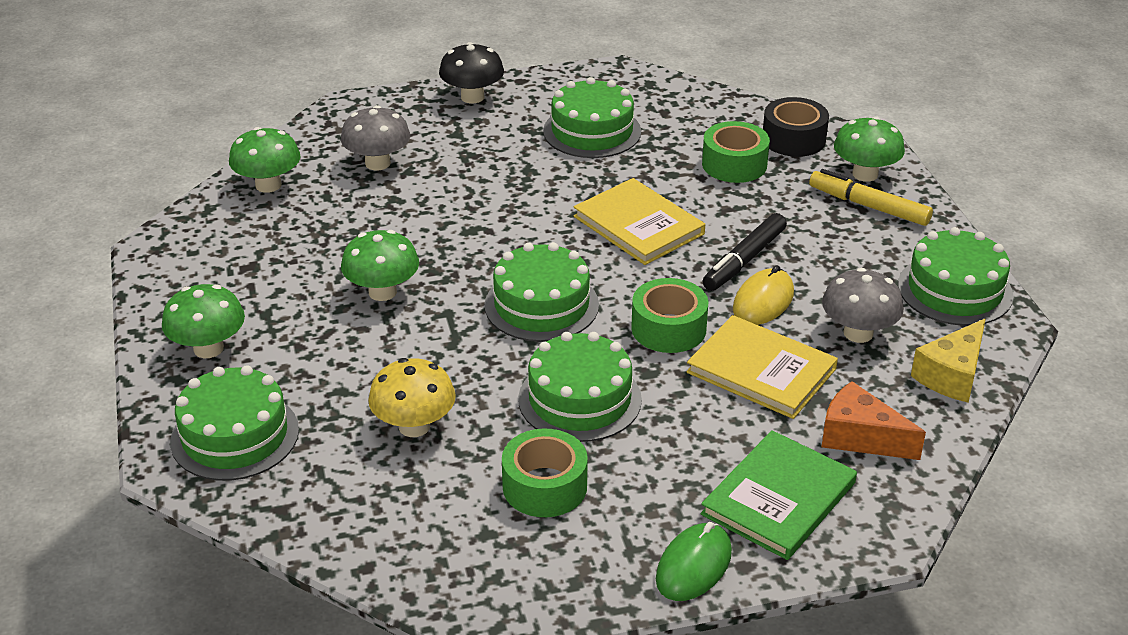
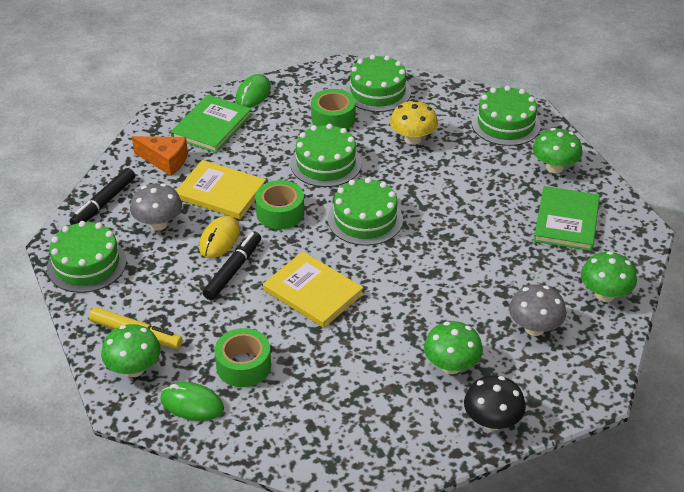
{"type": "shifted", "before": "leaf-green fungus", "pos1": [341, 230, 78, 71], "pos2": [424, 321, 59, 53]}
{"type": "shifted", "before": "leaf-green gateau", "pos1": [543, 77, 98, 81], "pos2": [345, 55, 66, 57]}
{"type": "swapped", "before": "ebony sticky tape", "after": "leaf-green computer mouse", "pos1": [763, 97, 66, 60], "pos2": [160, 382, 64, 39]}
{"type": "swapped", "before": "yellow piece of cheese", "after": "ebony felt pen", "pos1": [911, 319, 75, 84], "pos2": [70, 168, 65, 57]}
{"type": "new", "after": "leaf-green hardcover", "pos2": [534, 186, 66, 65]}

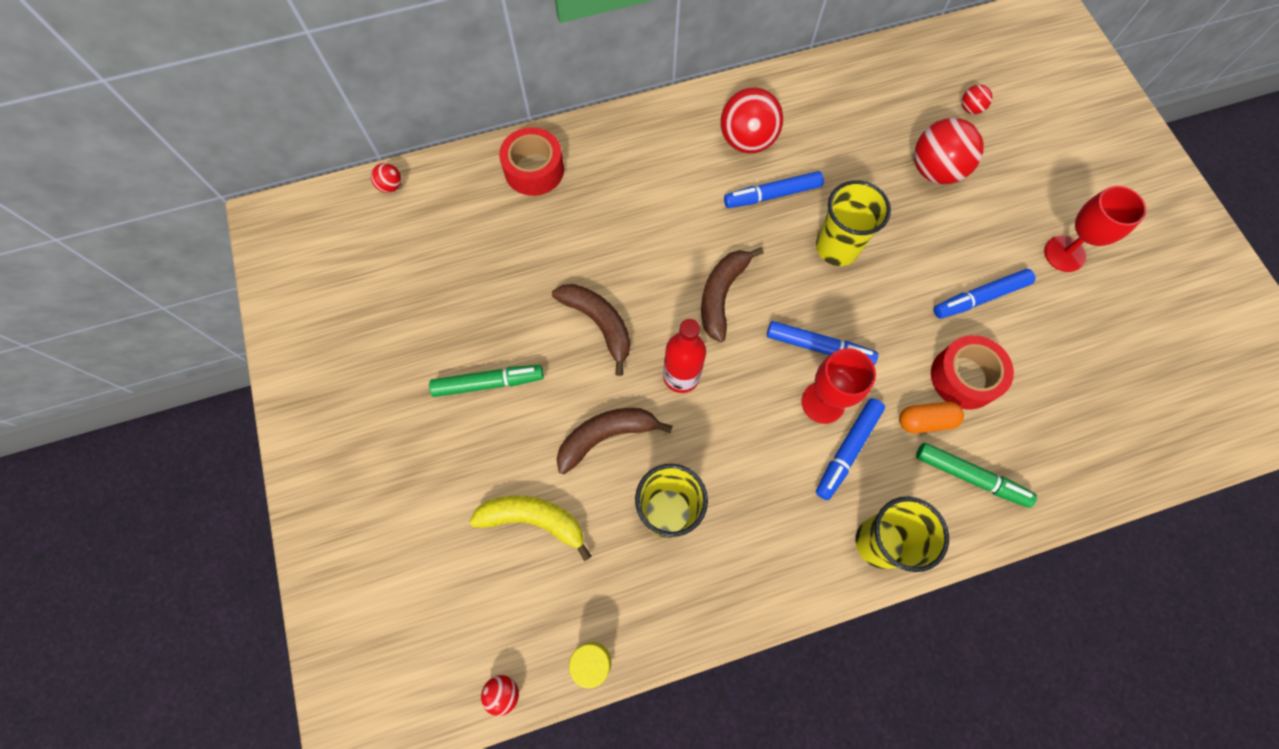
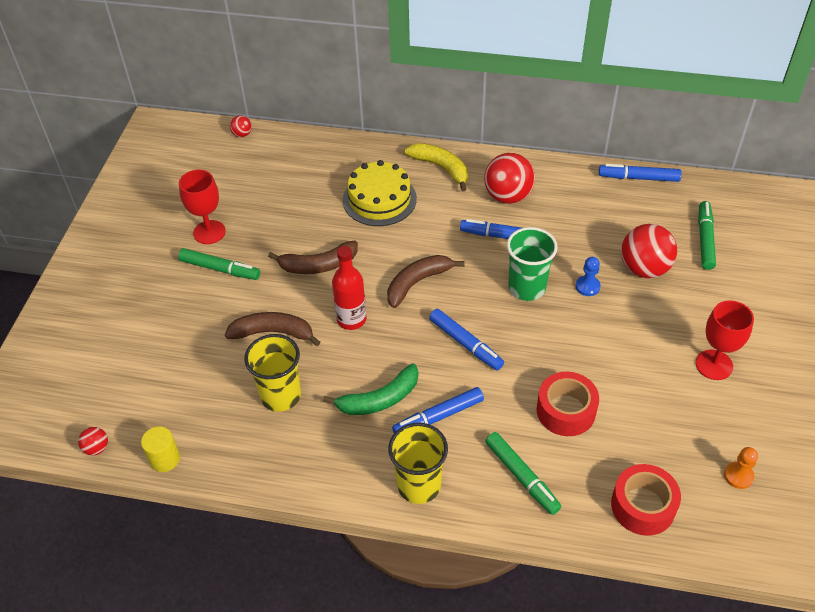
{"type": "shifted", "before": "yellow banana", "pos1": [470, 496, 122, 65], "pos2": [405, 143, 63, 48]}
{"type": "shifted", "before": "crimson sticky tape", "pos1": [499, 127, 65, 69], "pos2": [611, 464, 70, 72]}
{"type": "rotated", "before": "dark brown banana", "pos1": [552, 284, 78, 92], "pos2": [268, 241, 90, 33], "turn": 90}
{"type": "shifted", "before": "crimson goblet", "pos1": [801, 348, 75, 76], "pos2": [179, 170, 47, 74]}
{"type": "repainted", "before": "yellow beaker", "after": "leaf-green beaker", "pos1": [816, 180, 75, 86], "pos2": [507, 227, 51, 74]}
{"type": "gone", "before": "bright orange pill shape", "pos1": [899, 402, 65, 31]}
{"type": "shifted", "before": "blue felt pen", "pos1": [934, 269, 102, 50], "pos2": [599, 164, 83, 18]}
{"type": "swapped", "before": "crimson ball", "after": "leaf-green felt pen", "pos1": [962, 85, 30, 29], "pos2": [698, 201, 18, 69]}
{"type": "new", "after": "leaf-green banana", "pos2": [323, 364, 95, 51]}
{"type": "new", "after": "yellow gateau", "pos2": [343, 160, 74, 66]}
{"type": "new", "after": "blue game pawn", "pos2": [576, 257, 25, 39]}
{"type": "new", "after": "bright orange game pawn", "pos2": [724, 447, 34, 42]}

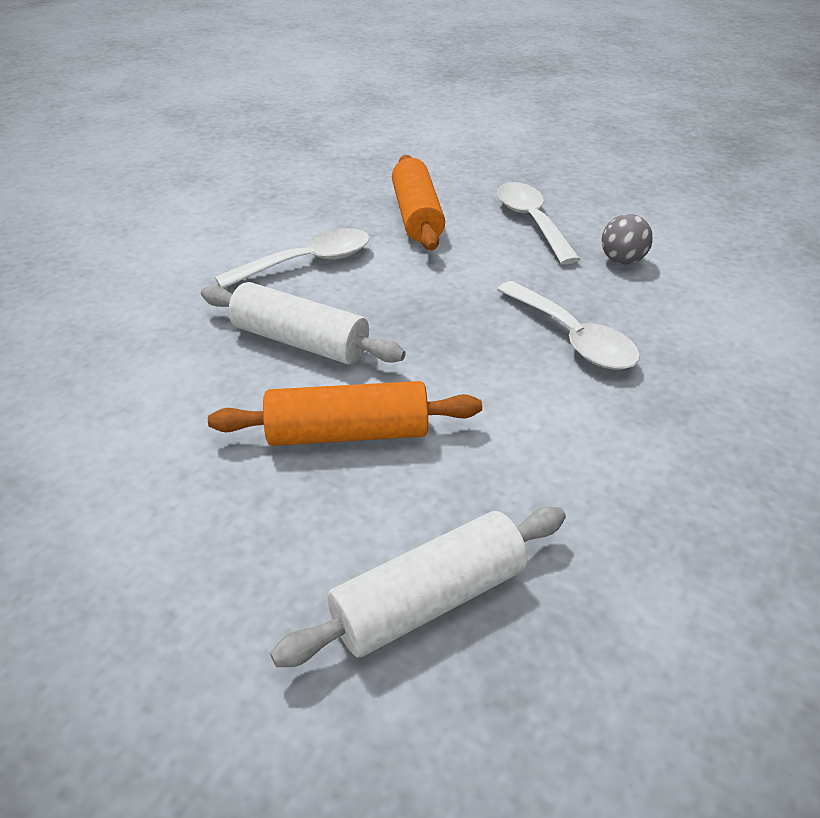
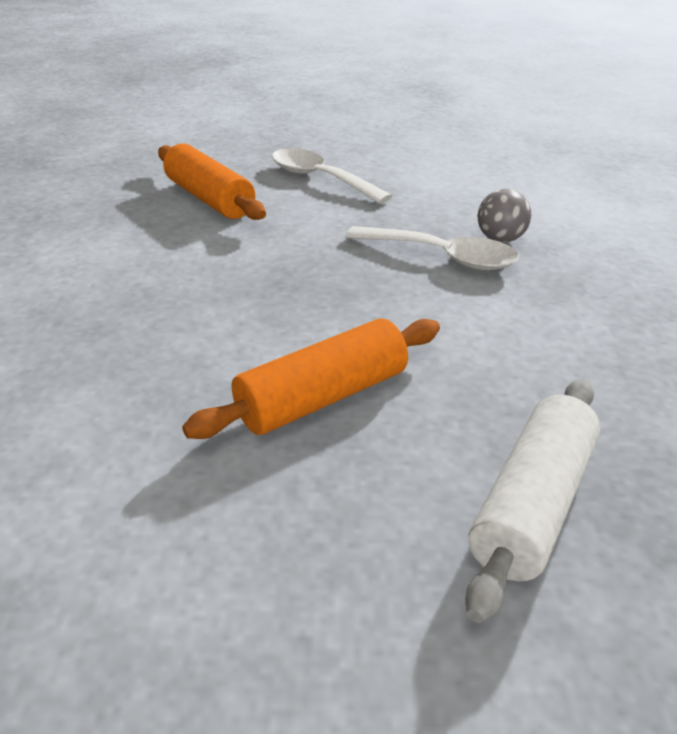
{"type": "gone", "before": "snow-white rolling pin", "pos1": [201, 282, 205, 82]}
{"type": "gone", "before": "snow-white spoon", "pos1": [215, 228, 155, 60]}
{"type": "shifted", "before": "grey ball", "pos1": [601, 214, 52, 50], "pos2": [478, 189, 53, 53]}

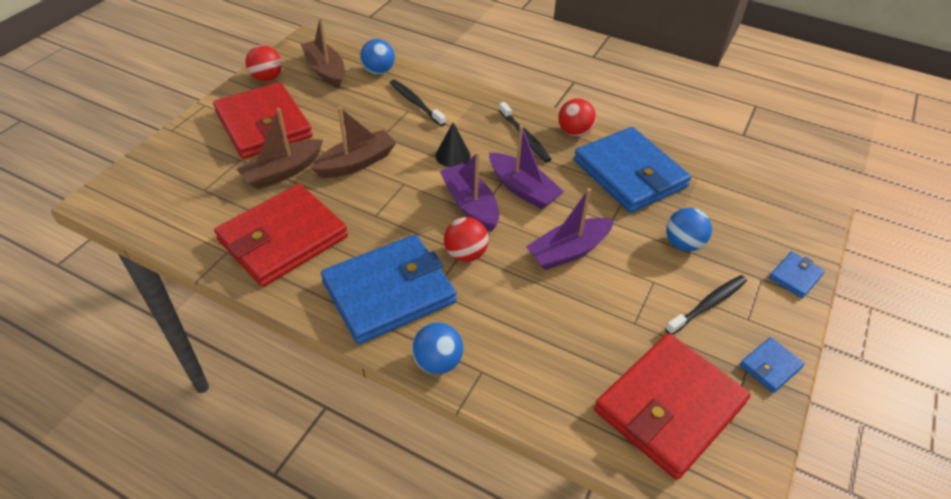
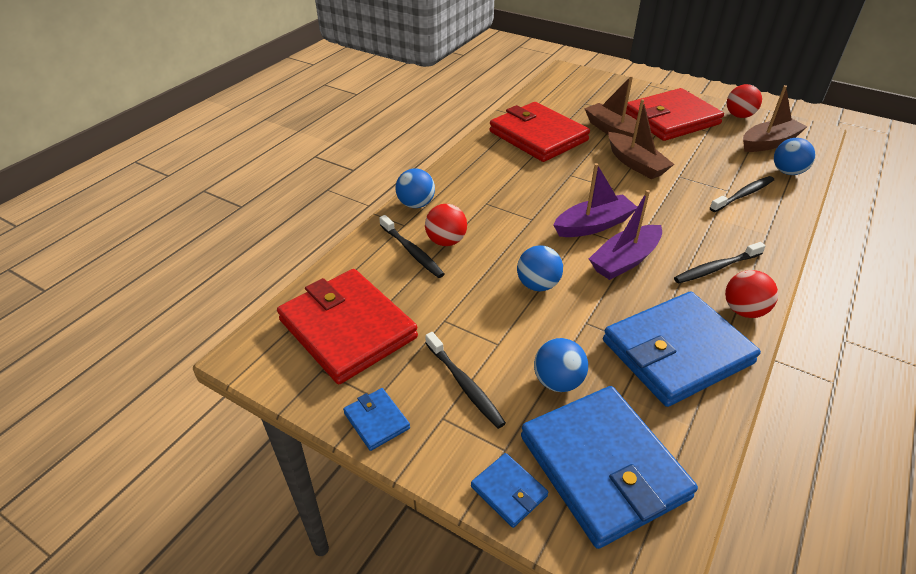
{"type": "shifted", "before": "blue billfold", "pos1": [321, 234, 136, 110], "pos2": [521, 386, 177, 163]}
{"type": "gone", "before": "ebony cone shape", "pos1": [435, 123, 36, 44]}
{"type": "shifted", "before": "crimson ball", "pos1": [444, 217, 45, 45], "pos2": [425, 204, 42, 42]}
{"type": "swapped", "before": "violet boat", "after": "blue ball", "pos1": [526, 188, 88, 82], "pos2": [517, 245, 46, 46]}
{"type": "new", "after": "ebony tooth brush", "pos2": [379, 215, 66, 63]}

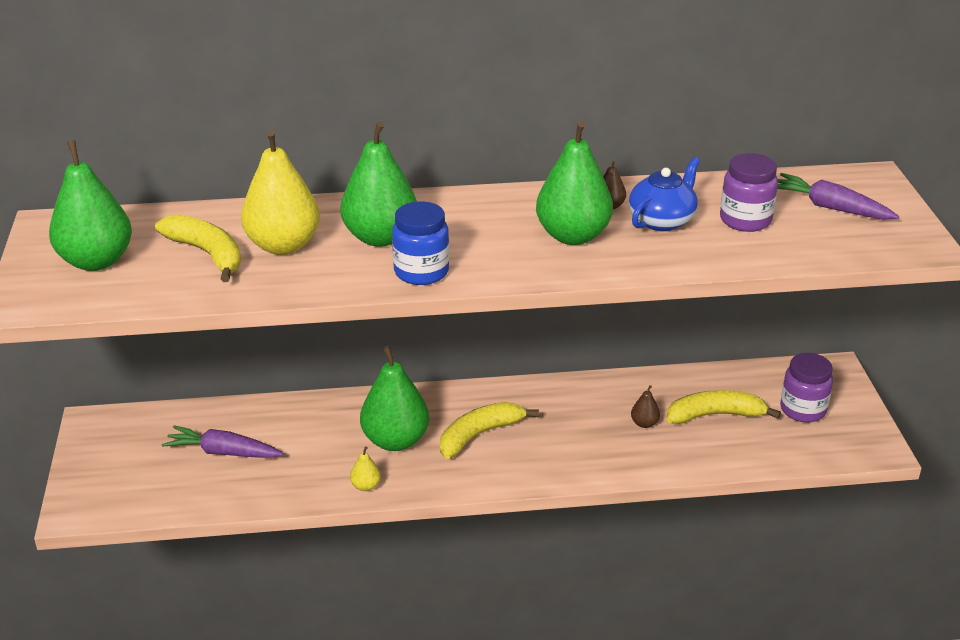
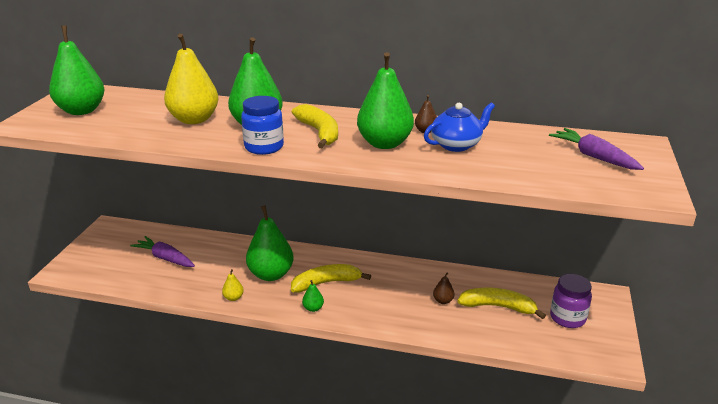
{"type": "shifted", "before": "yellow banana", "pos1": [155, 214, 86, 68], "pos2": [292, 104, 46, 44]}
{"type": "gone", "before": "violet jam jar", "pos1": [720, 153, 58, 79]}
{"type": "new", "after": "leaf-green toy pear", "pos2": [302, 280, 22, 32]}

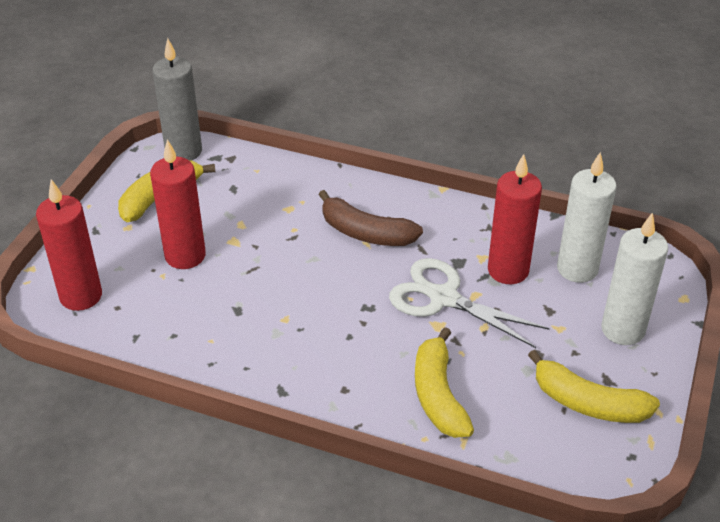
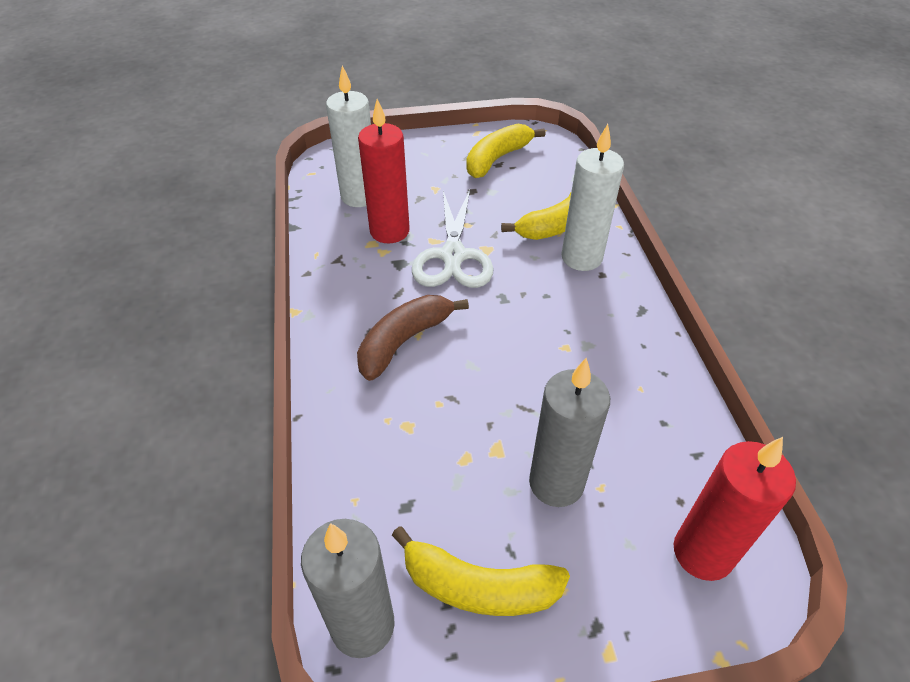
{"type": "repainted", "before": "crimson pillar candle", "after": "grey pillar candle", "pos1": [150, 139, 56, 130], "pos2": [529, 358, 81, 149]}
{"type": "rotated", "before": "dark brown banana", "pos1": [318, 190, 105, 56], "pos2": [357, 295, 112, 86], "turn": -135}
{"type": "rotated", "before": "yellow banana", "pos1": [528, 350, 132, 73], "pos2": [466, 124, 80, 54], "turn": -135}
{"type": "shifted", "before": "snow-white pillar candle", "pos1": [601, 212, 67, 133], "pos2": [561, 124, 63, 147]}

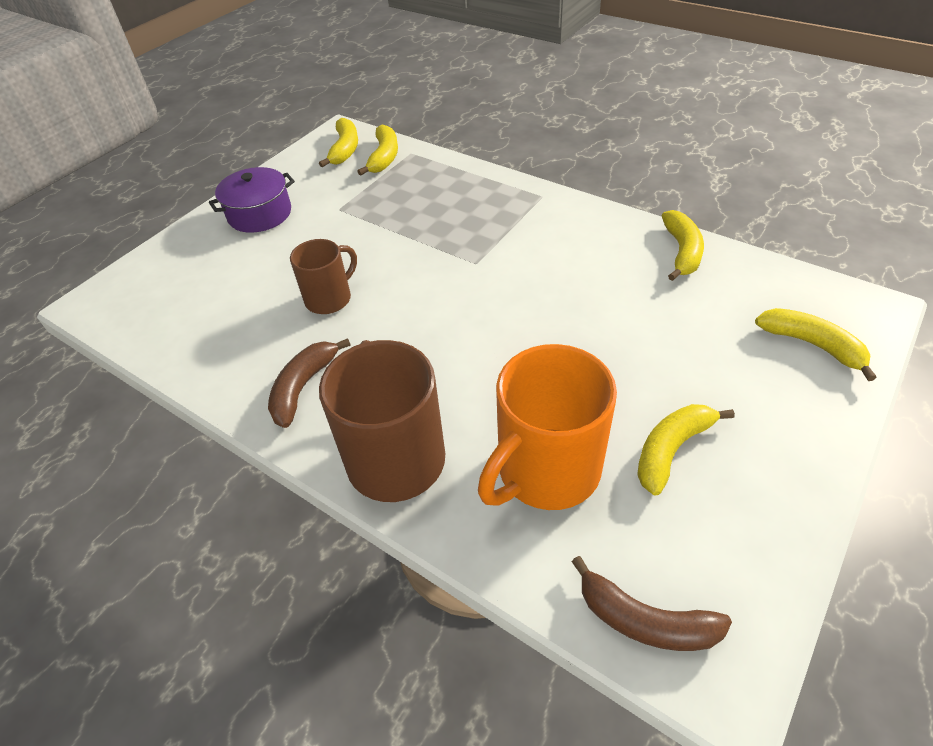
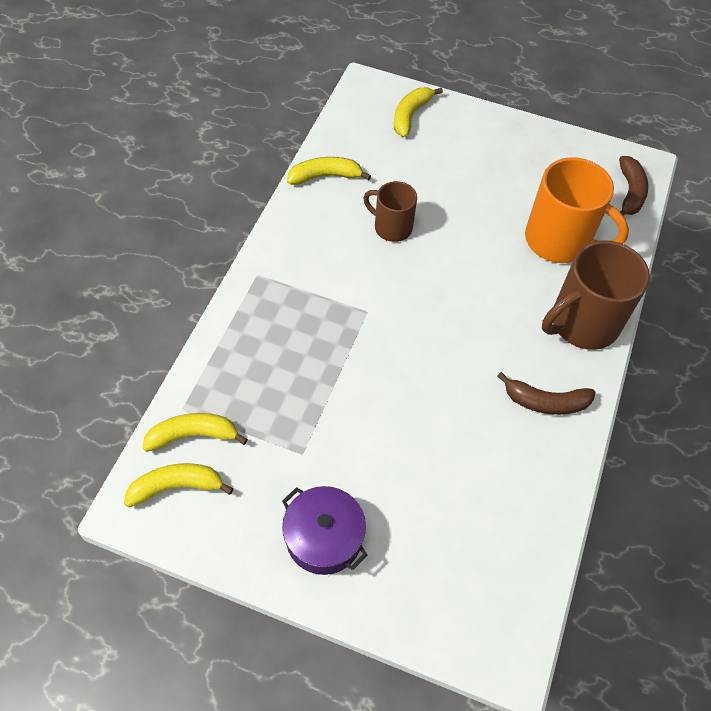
{"type": "shifted", "before": "dark brown tea mug", "pos1": [290, 239, 67, 75], "pos2": [364, 181, 53, 61]}
{"type": "gone", "before": "yellow banana", "pos1": [637, 404, 98, 91]}

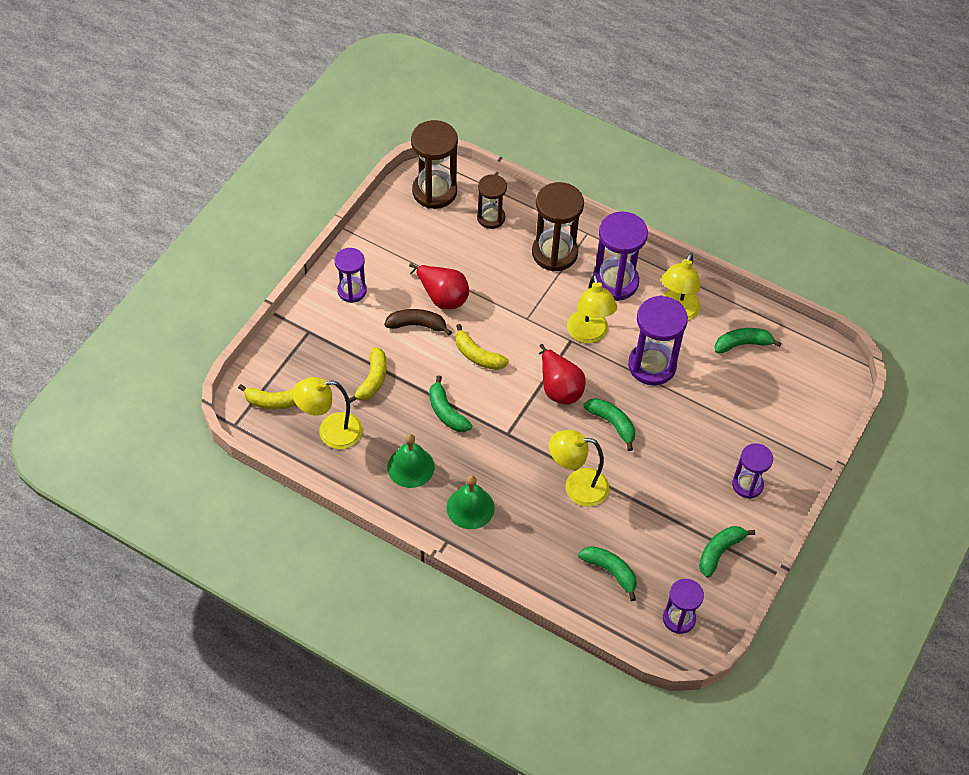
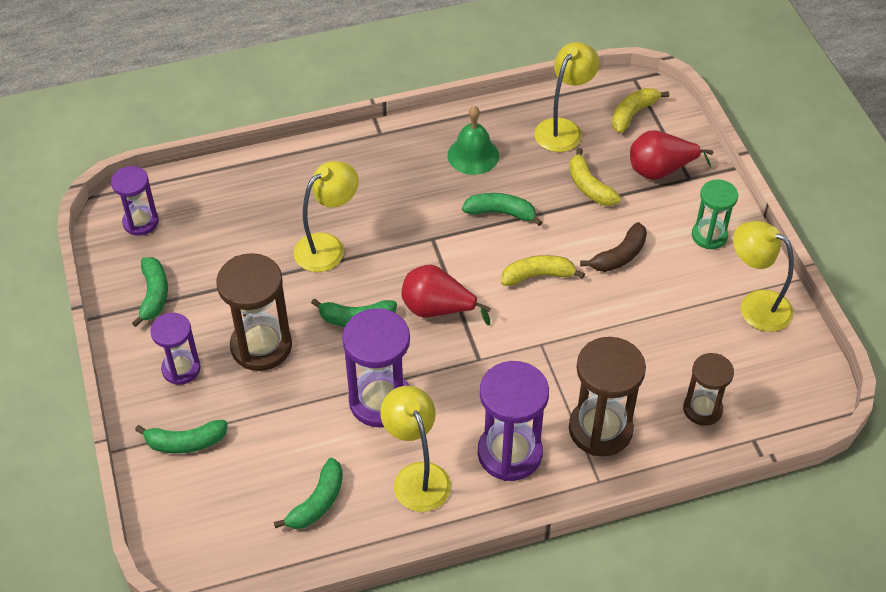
{"type": "repainted", "before": "violet hourglass", "after": "leaf-green hourglass", "pos1": [335, 248, 32, 55], "pos2": [692, 179, 46, 70]}
{"type": "shifted", "before": "crimson toy pear", "pos1": [409, 263, 60, 46], "pos2": [630, 130, 83, 50]}
{"type": "shifted", "before": "dark brown hourglass", "pos1": [411, 120, 47, 89], "pos2": [216, 253, 76, 118]}
{"type": "gone", "before": "leaf-green hand bell", "pos1": [447, 475, 48, 54]}
{"type": "shifted", "before": "yellow lamp", "pos1": [567, 274, 50, 69], "pos2": [733, 221, 61, 111]}
{"type": "shifted", "before": "leaf-green banana", "pos1": [578, 546, 59, 55], "pos2": [135, 420, 93, 34]}

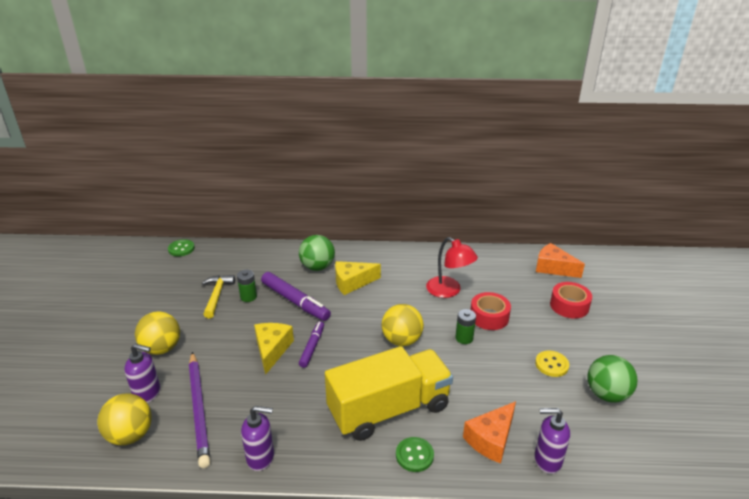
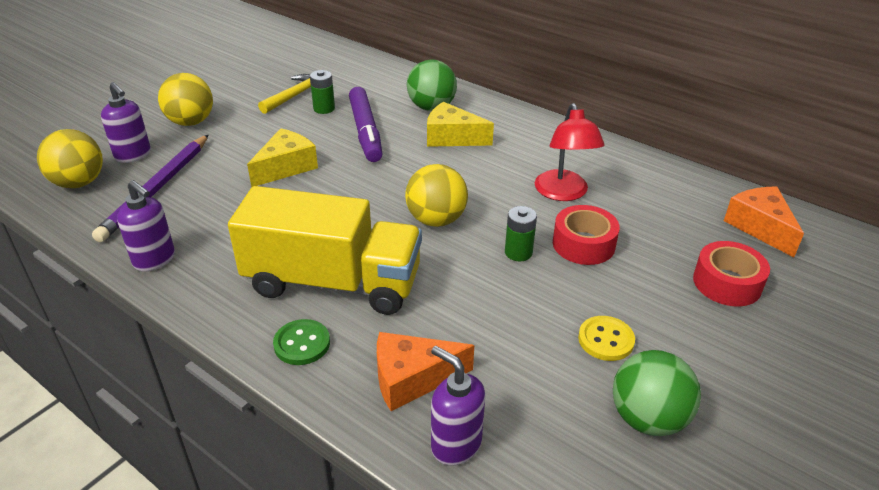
{"type": "gone", "before": "leaf-green sewing button", "pos1": [168, 239, 27, 17]}
{"type": "gone", "before": "violet felt pen", "pos1": [299, 321, 25, 47]}

